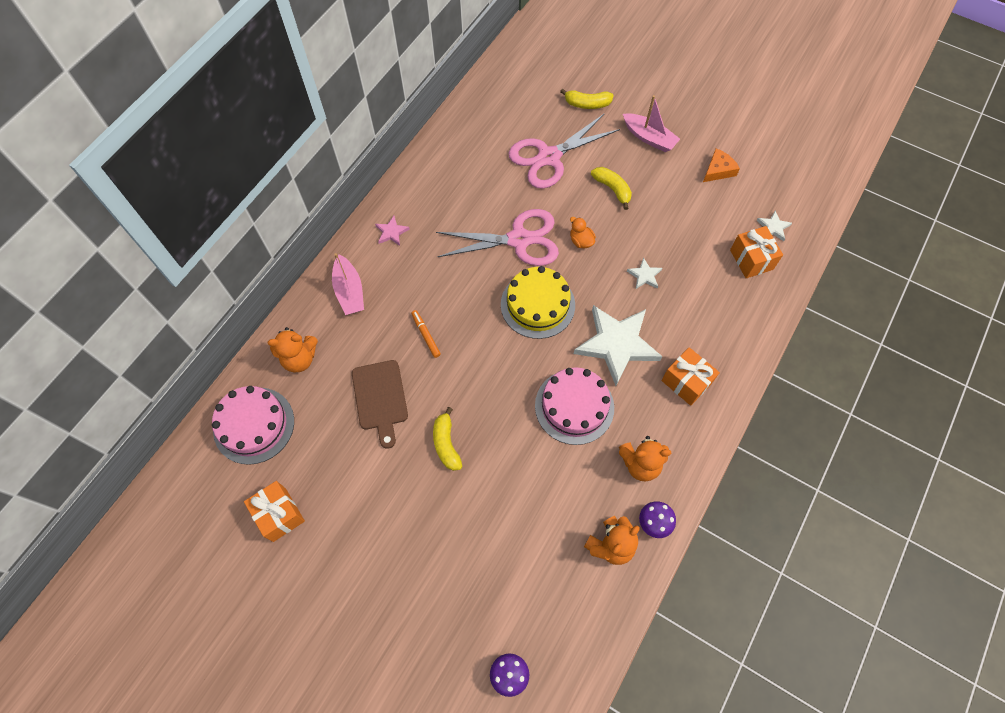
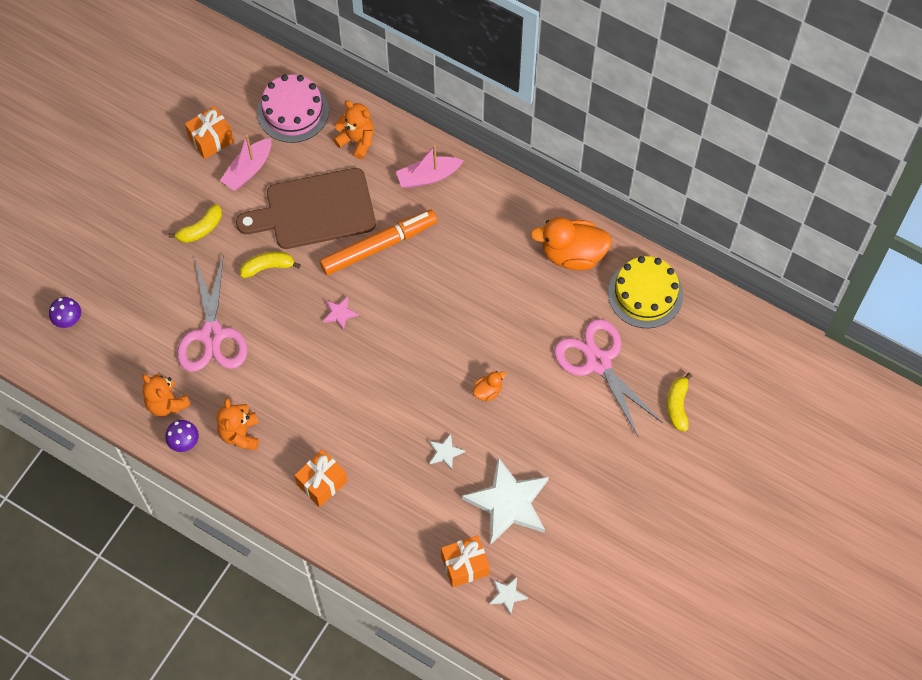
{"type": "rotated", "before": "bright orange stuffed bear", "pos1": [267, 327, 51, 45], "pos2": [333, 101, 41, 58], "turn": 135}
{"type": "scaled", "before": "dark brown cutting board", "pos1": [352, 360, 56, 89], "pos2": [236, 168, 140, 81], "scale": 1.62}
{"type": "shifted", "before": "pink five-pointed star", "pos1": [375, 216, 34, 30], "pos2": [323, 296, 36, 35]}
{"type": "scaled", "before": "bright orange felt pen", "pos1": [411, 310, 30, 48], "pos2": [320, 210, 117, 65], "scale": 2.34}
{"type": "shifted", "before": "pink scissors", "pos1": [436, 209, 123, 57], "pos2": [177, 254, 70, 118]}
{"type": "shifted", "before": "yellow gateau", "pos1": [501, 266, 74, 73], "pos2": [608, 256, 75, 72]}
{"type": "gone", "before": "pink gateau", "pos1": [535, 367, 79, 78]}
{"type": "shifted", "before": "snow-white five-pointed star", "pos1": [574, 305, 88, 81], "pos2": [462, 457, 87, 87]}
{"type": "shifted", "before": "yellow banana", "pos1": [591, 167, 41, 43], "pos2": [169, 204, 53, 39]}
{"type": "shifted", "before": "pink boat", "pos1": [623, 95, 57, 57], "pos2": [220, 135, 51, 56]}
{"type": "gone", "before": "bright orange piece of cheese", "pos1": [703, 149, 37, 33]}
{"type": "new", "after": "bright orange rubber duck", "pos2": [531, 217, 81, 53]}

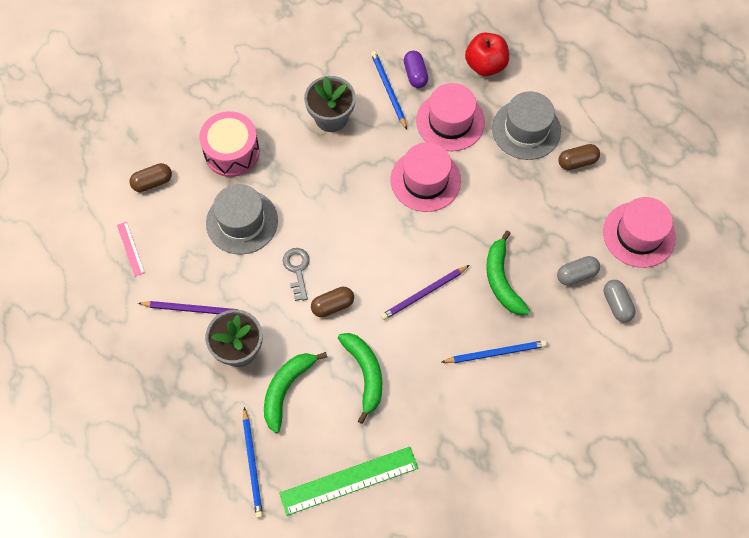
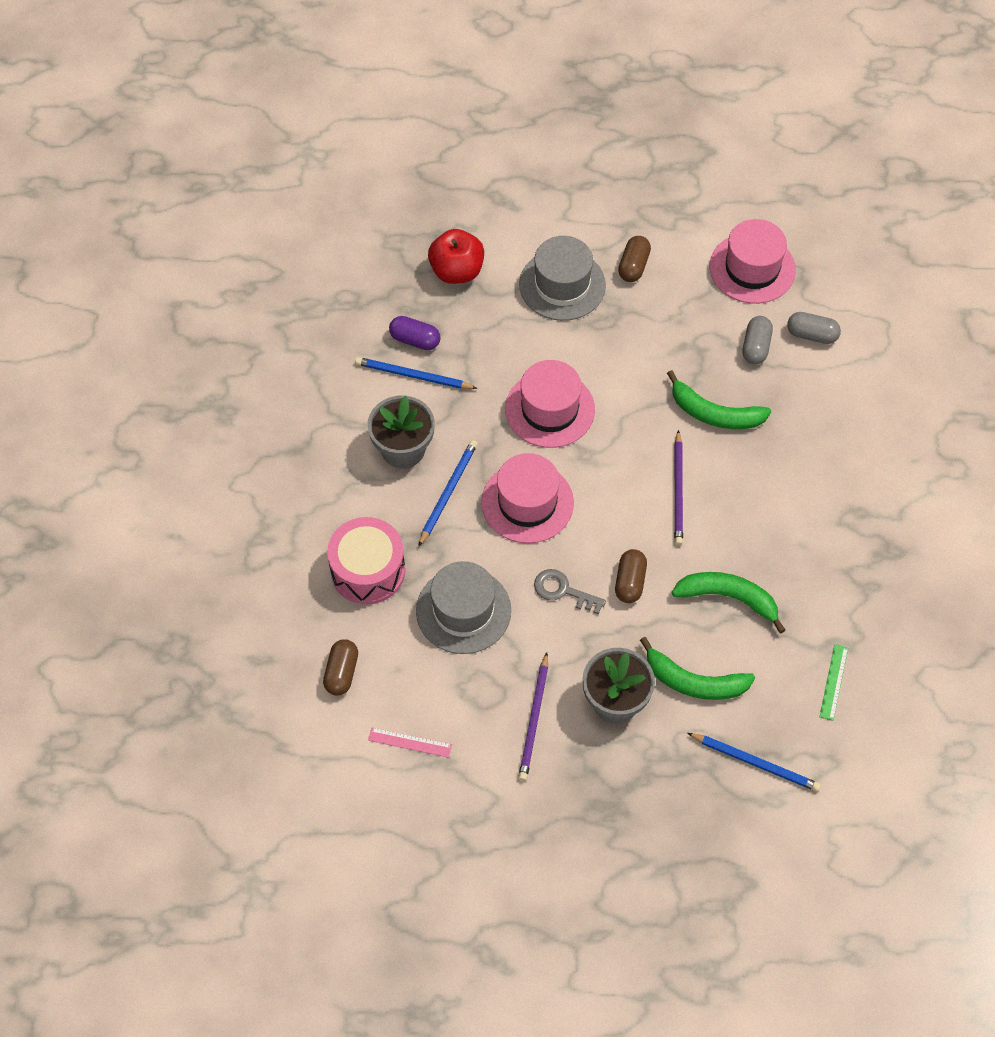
{"type": "rotated", "before": "violet wooden pencil", "pos1": [138, 301, 102, 13], "pos2": [518, 652, 30, 129], "turn": 150}
{"type": "rotated", "before": "leaf-green banana", "pos1": [264, 352, 63, 81], "pos2": [640, 637, 115, 63], "turn": -45}
{"type": "scaled", "before": "leaf-green ruler", "pos1": [279, 447, 139, 69], "pos2": [820, 645, 28, 76], "scale": 0.48}
{"type": "shifted", "before": "pink tall hat", "pos1": [416, 83, 69, 68], "pos2": [481, 453, 93, 90]}
{"type": "shifted", "before": "blue wooden pencil", "pos1": [442, 340, 105, 23], "pos2": [418, 440, 60, 107]}

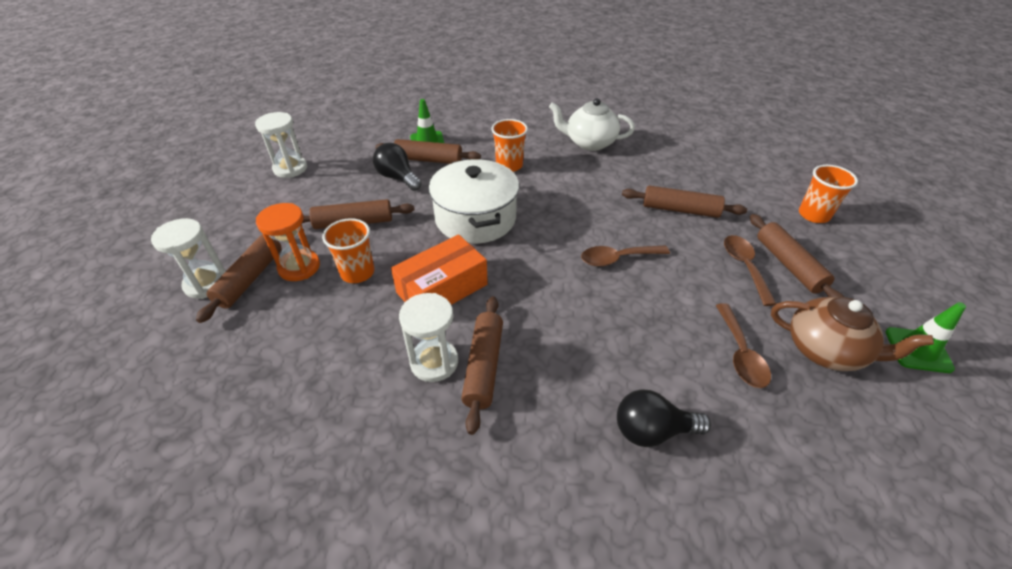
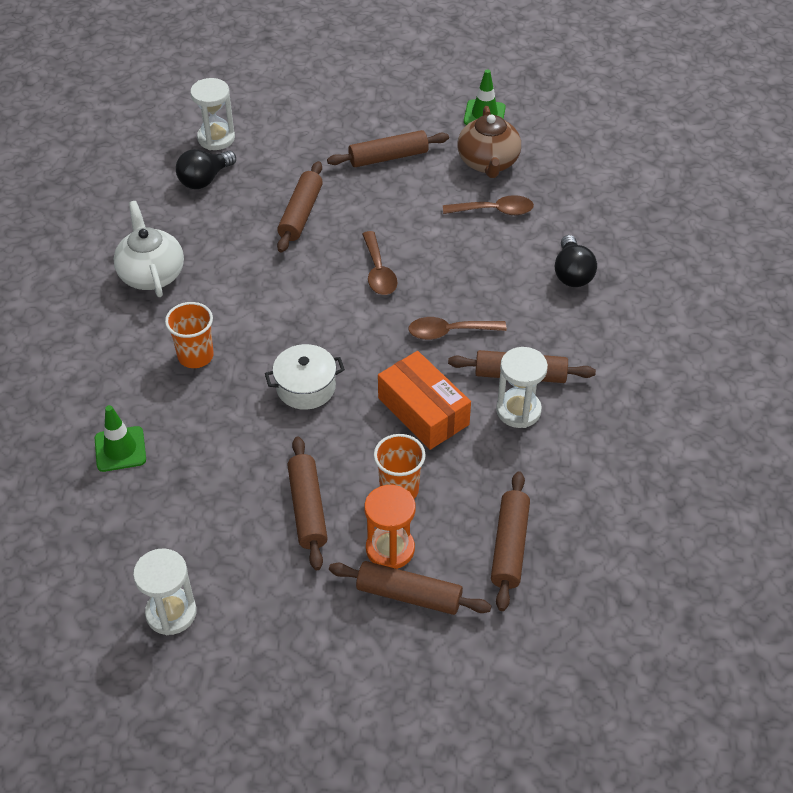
{"type": "shifted", "before": "snow-white hourglass", "pos1": [151, 218, 75, 81], "pos2": [190, 78, 45, 72]}
{"type": "shifted", "before": "ebony bulb", "pos1": [373, 143, 49, 48], "pos2": [176, 149, 60, 40]}
{"type": "shifted", "before": "dark brown rolling pin", "pos1": [375, 139, 106, 25], "pos2": [491, 471, 39, 140]}
{"type": "scaled", "before": "snow-white pot", "pos1": [429, 159, 90, 85], "pos2": [265, 344, 80, 66], "scale": 0.61}
{"type": "rotated", "before": "snow-white tea pot", "pos1": [549, 98, 86, 53], "pos2": [113, 201, 71, 96], "turn": 150}
{"type": "shifted", "before": "dark brown spoon", "pos1": [724, 235, 52, 71], "pos2": [408, 317, 99, 23]}
{"type": "rotated", "before": "dark brown tea pot", "pos1": [771, 297, 163, 74], "pos2": [457, 106, 64, 72], "turn": 150}
{"type": "gone", "before": "bright orange beaker", "pos1": [799, 165, 59, 58]}

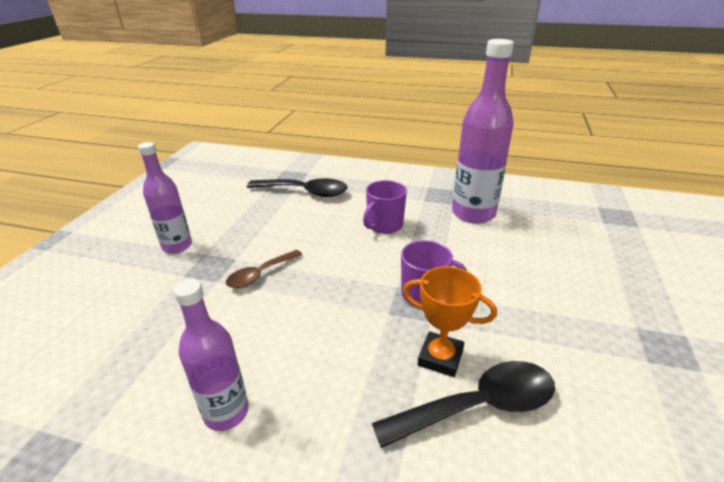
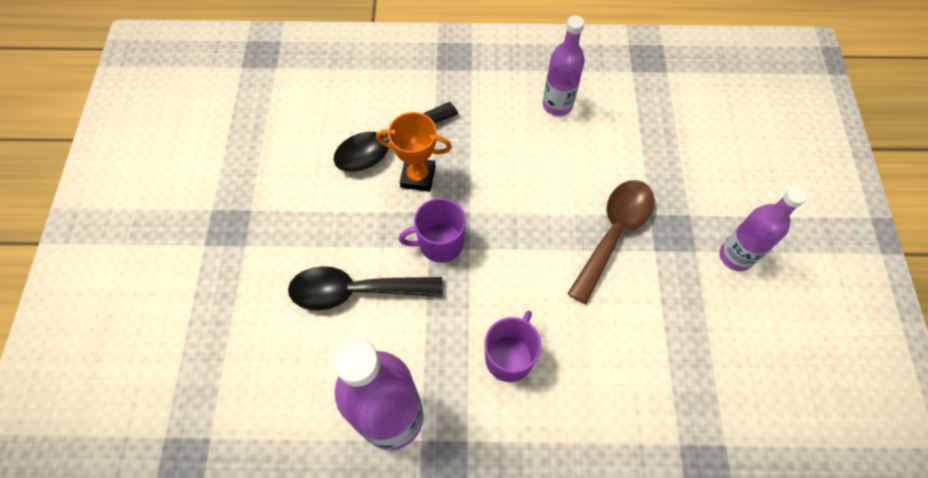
{"type": "scaled", "before": "dark brown spoon", "pos1": [226, 250, 76, 38], "pos2": [567, 180, 88, 124], "scale": 1.61}
{"type": "shifted", "before": "ebony spoon", "pos1": [247, 178, 101, 19], "pos2": [288, 266, 155, 44]}

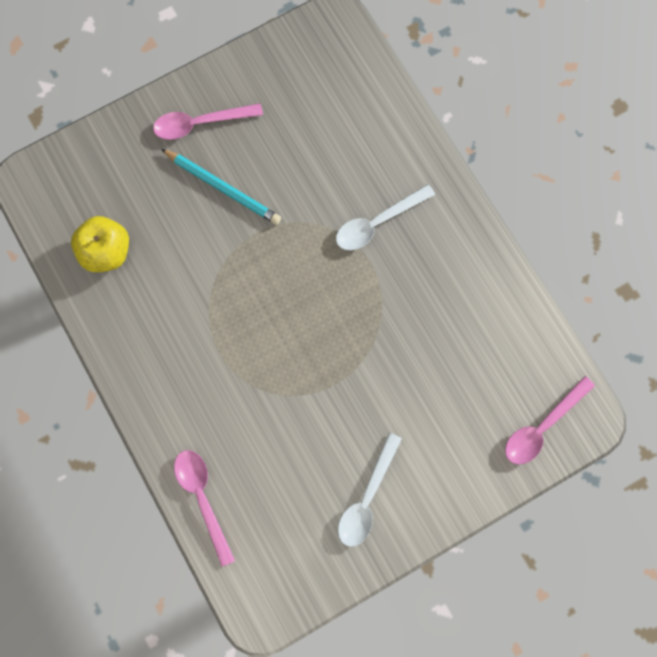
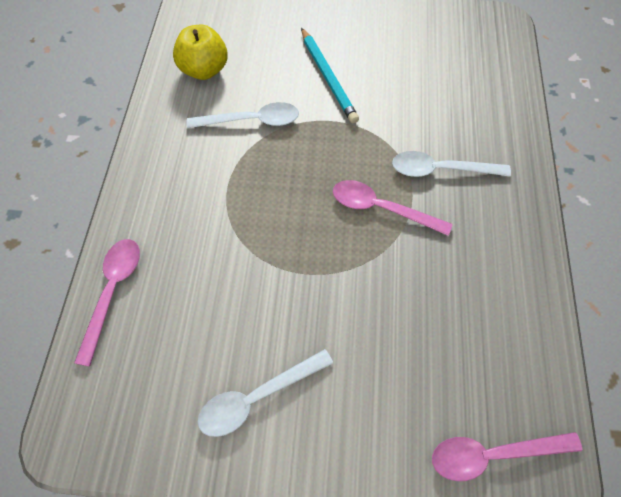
{"type": "shifted", "before": "pink spoon", "pos1": [153, 103, 110, 37], "pos2": [333, 180, 119, 56]}
{"type": "new", "after": "snow-white spoon", "pos2": [186, 102, 113, 26]}

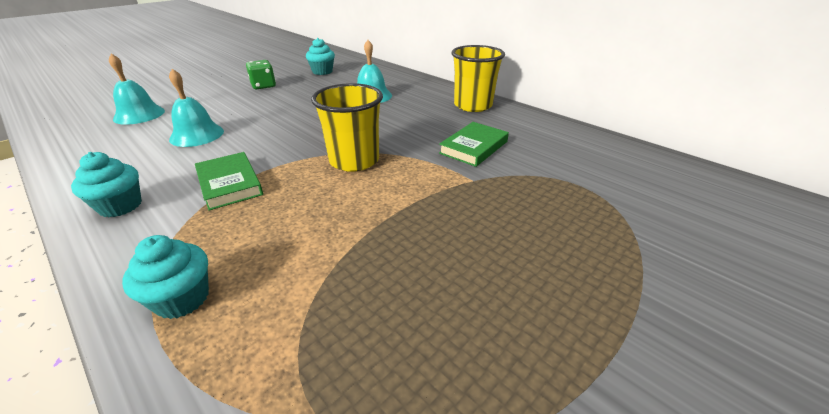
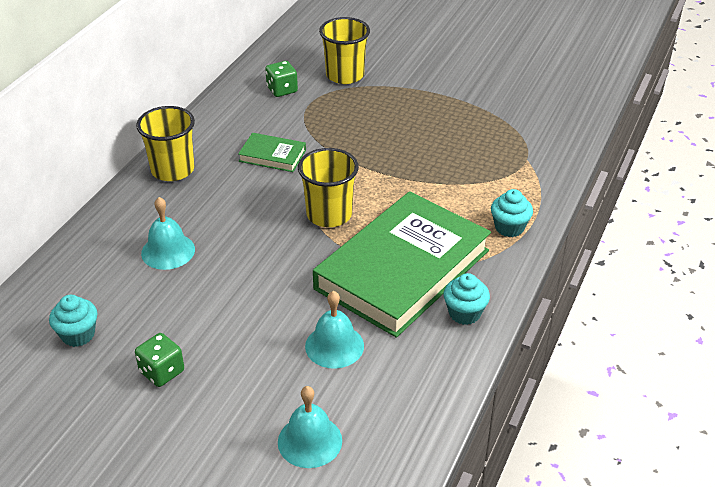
{"type": "scaled", "before": "leaf-green hardcover", "pos1": [195, 152, 68, 59], "pos2": [313, 191, 178, 147], "scale": 2.37}
{"type": "new", "after": "leaf-green dice", "pos2": [265, 61, 33, 36]}
{"type": "new", "after": "yellow beaker", "pos2": [319, 17, 51, 67]}

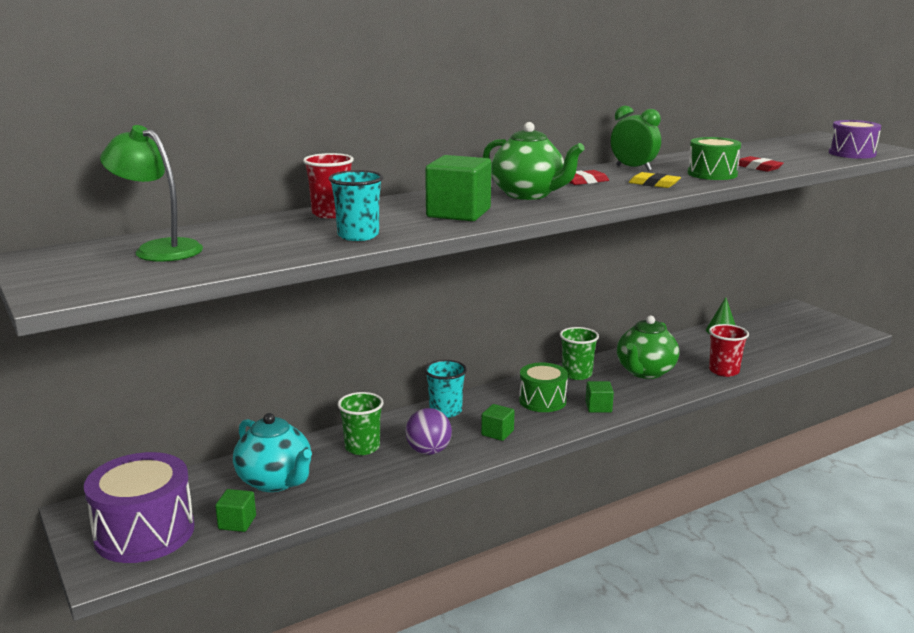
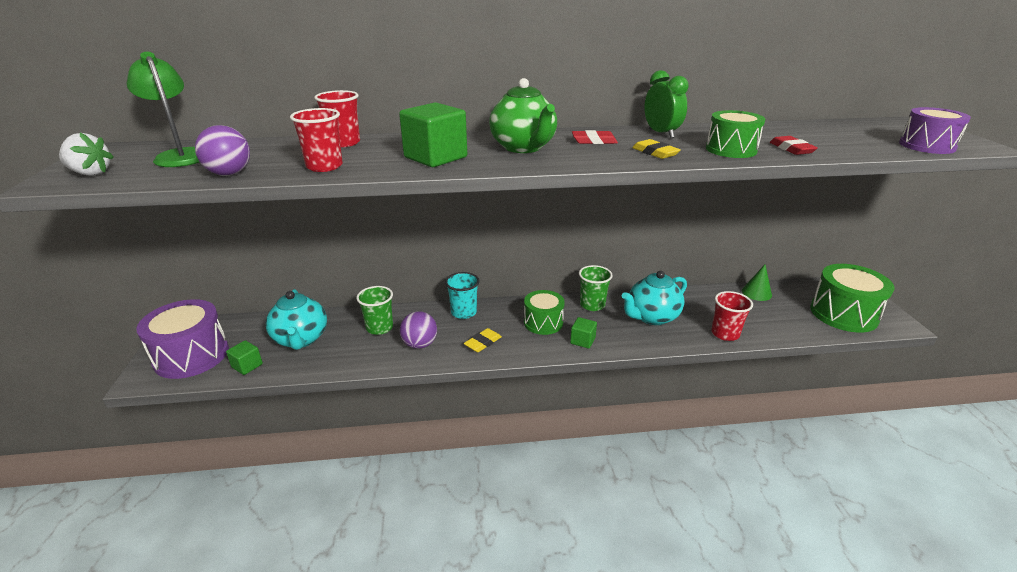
{"type": "repainted", "before": "aqua beaker", "after": "crimson beaker", "pos1": [329, 170, 54, 71], "pos2": [290, 108, 53, 64]}
{"type": "swapped", "before": "leaf-green solid cube", "after": "yellow eraser", "pos1": [481, 404, 33, 37], "pos2": [464, 328, 38, 24]}
{"type": "repainted", "before": "leaf-green tea pot", "after": "aqua tea pot", "pos1": [617, 315, 62, 64], "pos2": [622, 271, 65, 54]}
{"type": "new", "after": "snow-white toy strawberry", "pos2": [59, 133, 55, 43]}
{"type": "new", "after": "violet ball", "pos2": [195, 125, 55, 51]}
{"type": "new", "after": "leaf-green toy drum", "pos2": [810, 264, 84, 69]}

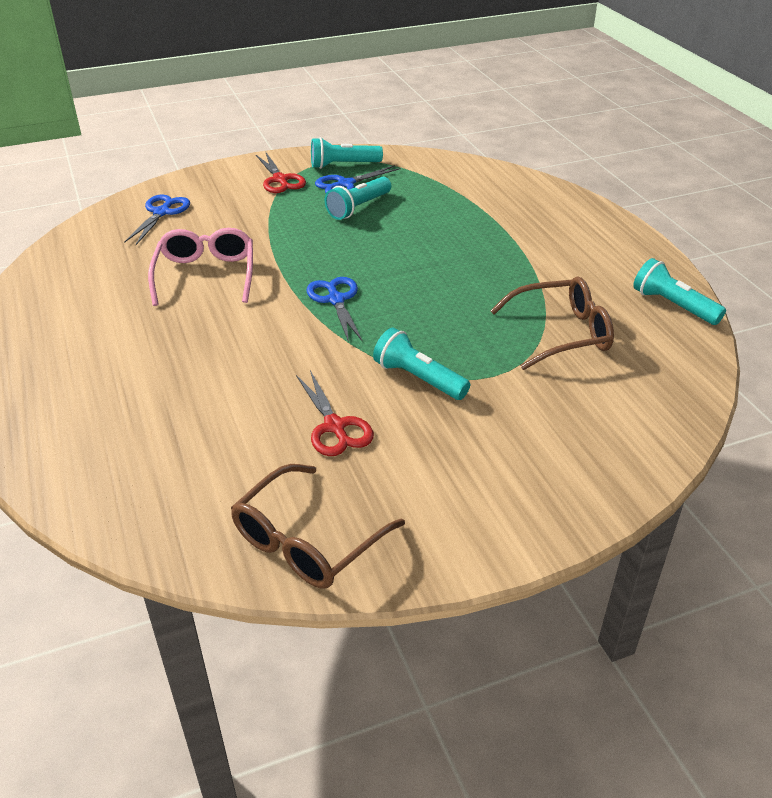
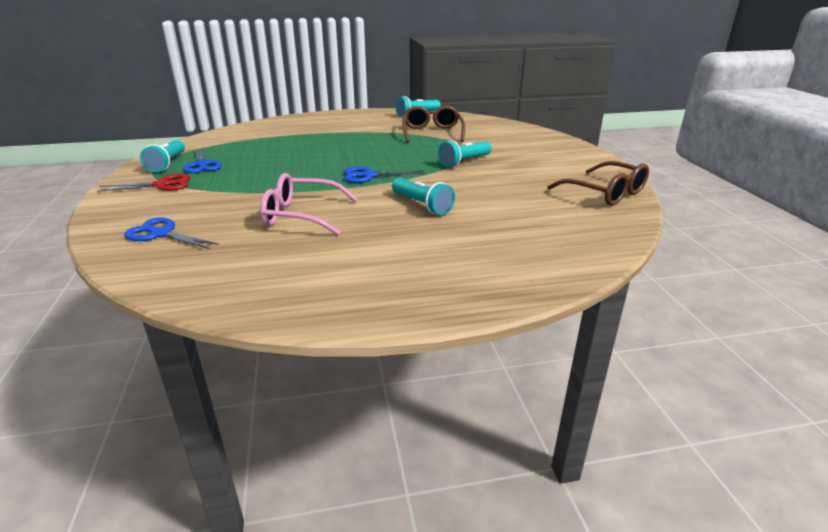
{"type": "gone", "before": "crimson scissors", "pos1": [296, 370, 78, 86]}
{"type": "shifted", "before": "aqua torch", "pos1": [325, 177, 66, 43], "pos2": [392, 178, 63, 37]}

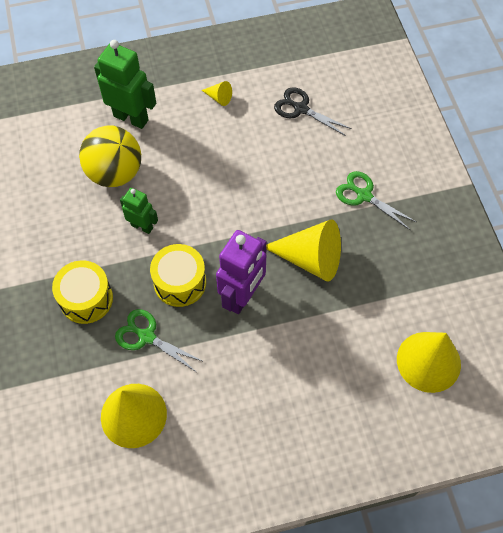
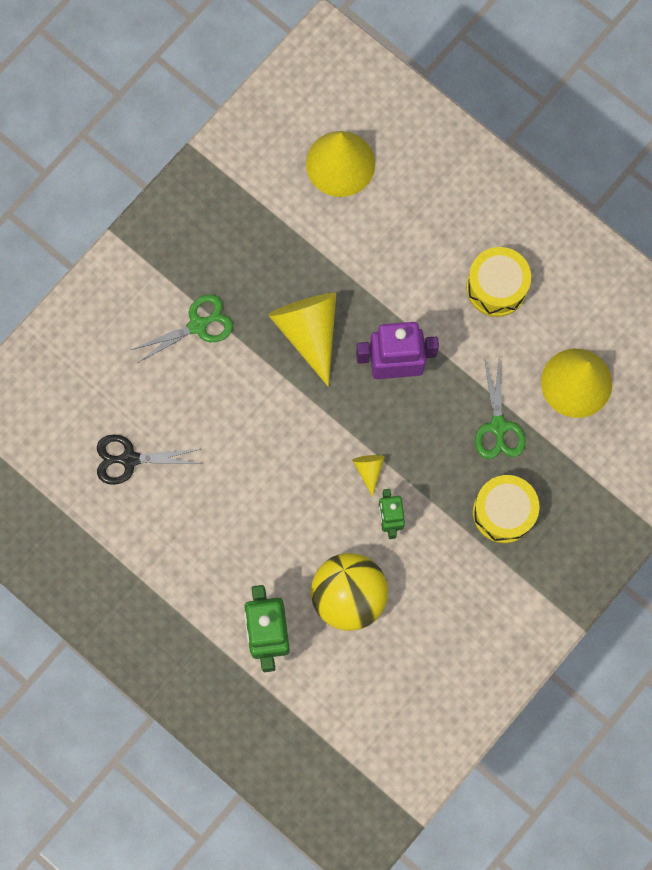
{"type": "shifted", "before": "yellow toy drum", "pos1": [150, 244, 56, 63], "pos2": [466, 247, 65, 70]}
{"type": "shifted", "before": "yellow cone shape", "pos1": [202, 81, 30, 25], "pos2": [352, 455, 33, 42]}
{"type": "rotated", "before": "ebony scissors", "pos1": [274, 87, 78, 49], "pos2": [97, 434, 105, 51], "turn": 90}
{"type": "rotated", "before": "leaf-green scissors", "pos1": [336, 171, 80, 59], "pos2": [131, 294, 102, 69], "turn": -120}

